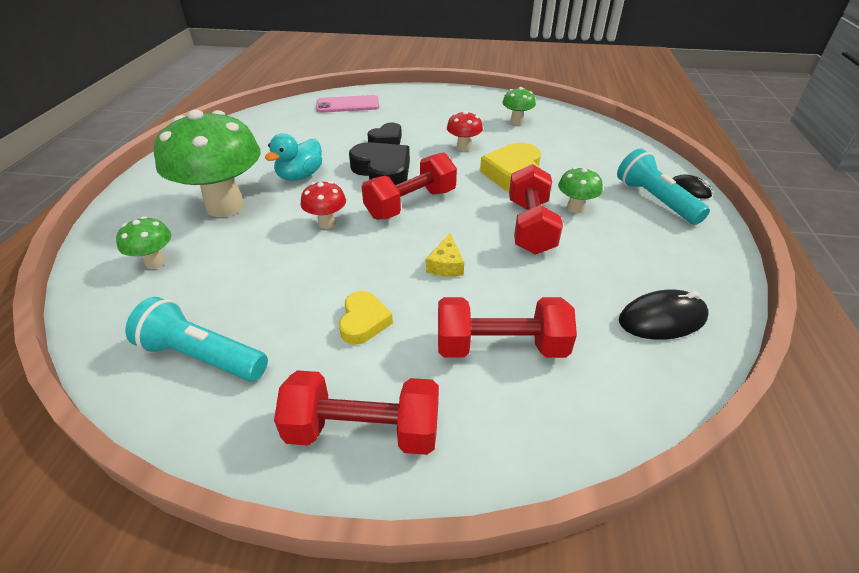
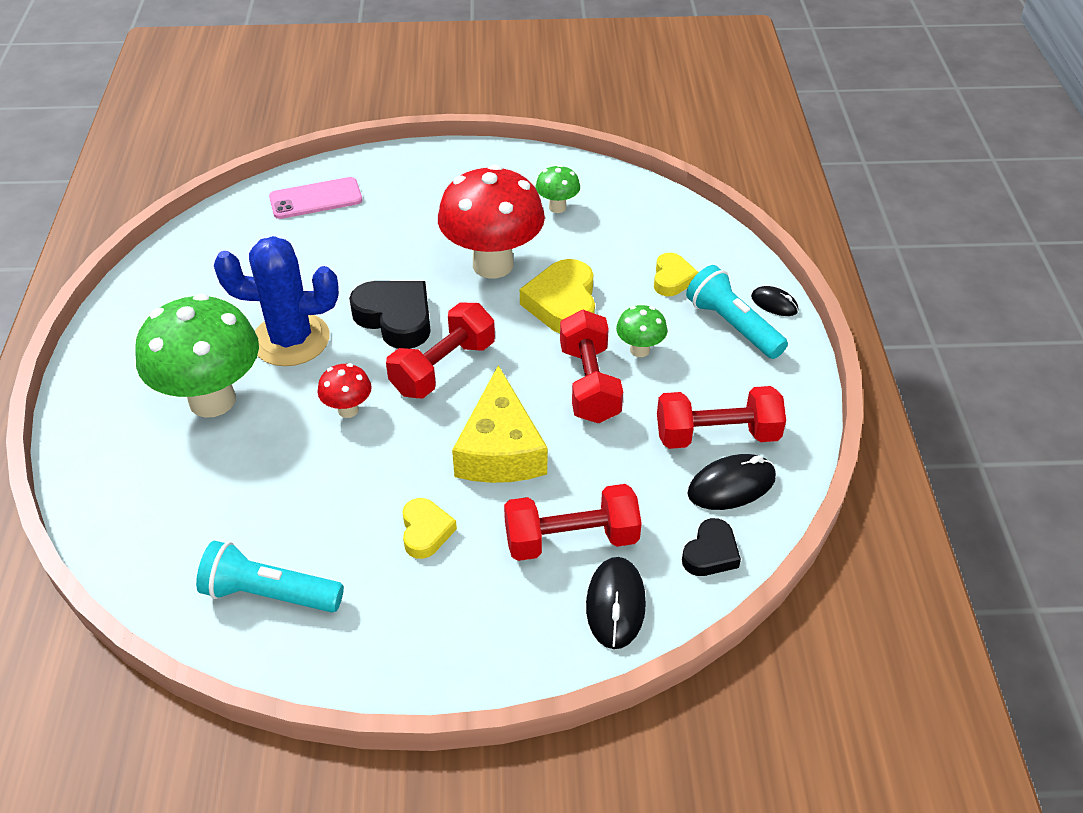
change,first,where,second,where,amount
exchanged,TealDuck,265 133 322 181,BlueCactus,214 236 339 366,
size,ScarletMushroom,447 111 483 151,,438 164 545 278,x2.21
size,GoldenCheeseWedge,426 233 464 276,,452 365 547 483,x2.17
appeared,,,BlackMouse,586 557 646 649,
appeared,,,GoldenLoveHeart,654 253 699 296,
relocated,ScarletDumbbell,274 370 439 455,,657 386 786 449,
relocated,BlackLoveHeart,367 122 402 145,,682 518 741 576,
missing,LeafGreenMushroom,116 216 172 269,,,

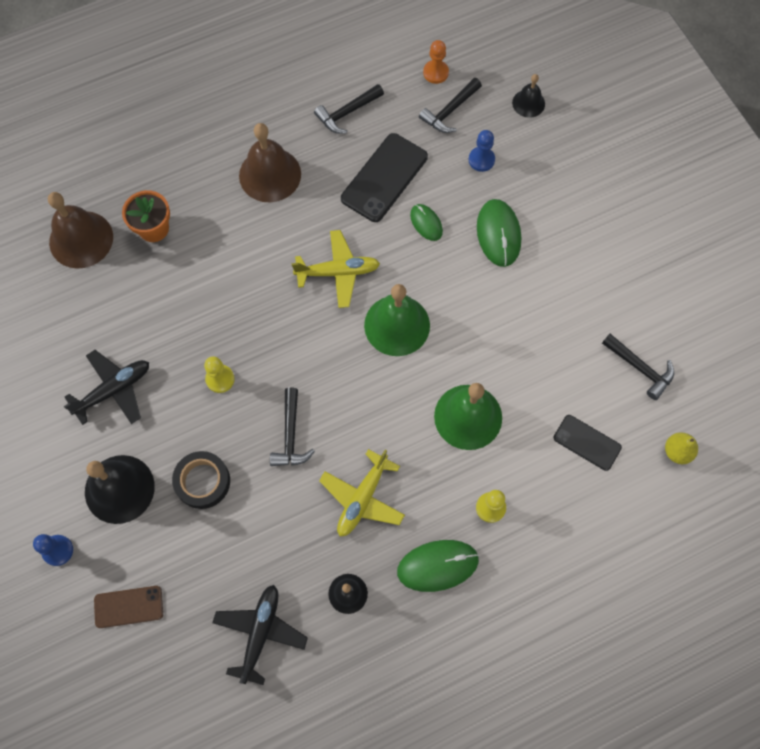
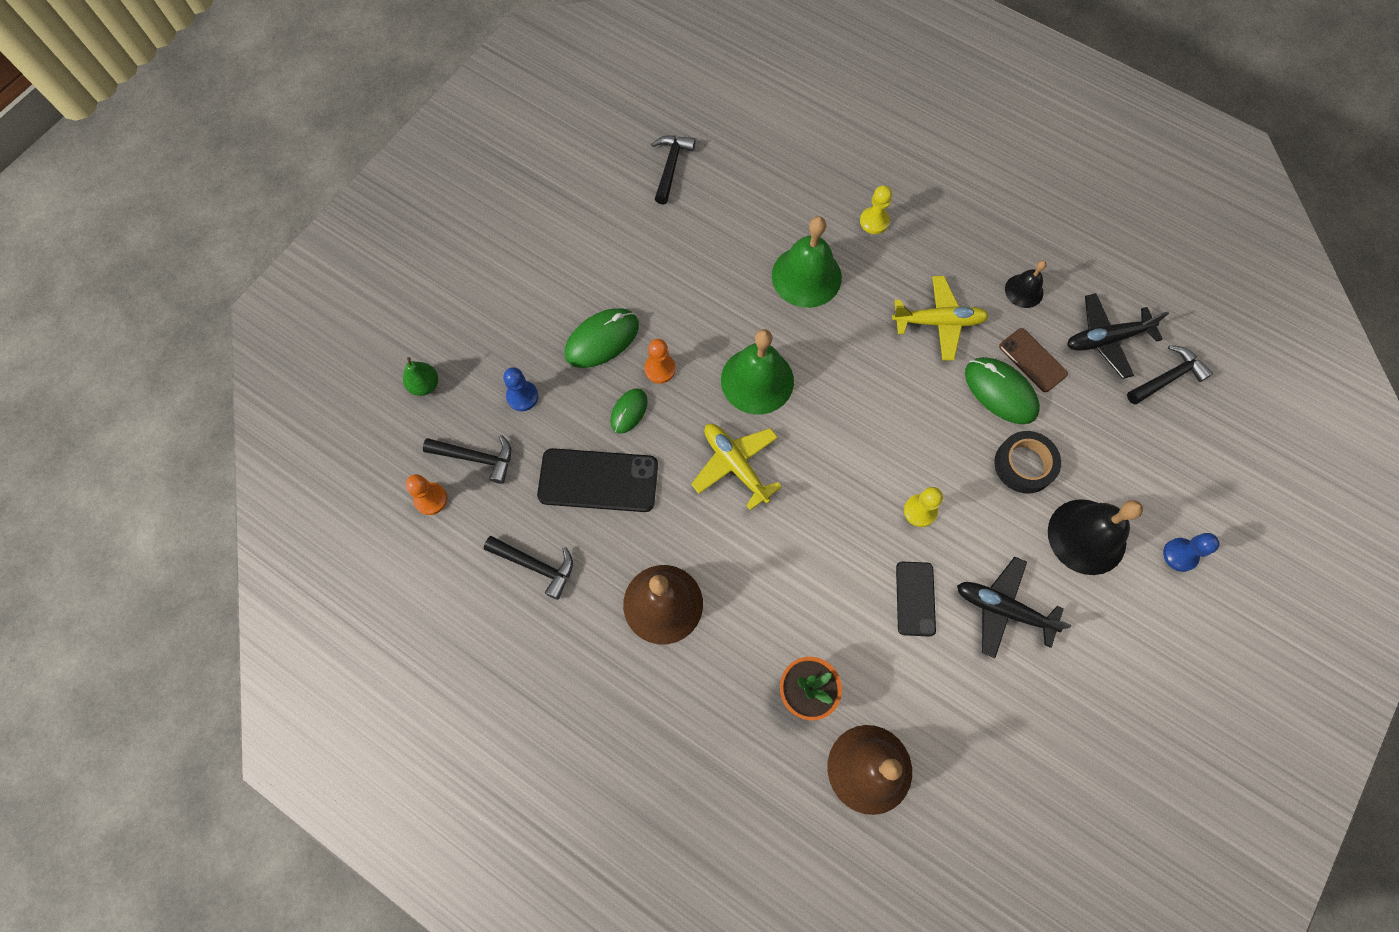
change,first,where,second,where,amount
exchanged,BlackHandBell,512 74 545 118,LeafGreenPearFruit,403 357 438 396,
appeared,,,OrangeColouredGamePawn,644 339 676 384,
relocated,BlackMobilePhone,554 415 622 471,,896 562 936 637,
relocated,LeafGreenMouse,397 540 479 592,,965 357 1040 424,
relocated,DarkBrownMobilePhone,94 586 163 628,,999 328 1068 392,
relocated,BlackCarpenter'sHammer,270 388 315 466,,1127 345 1213 405,
missing,GoldenPearFruit,665 432 698 464,,,

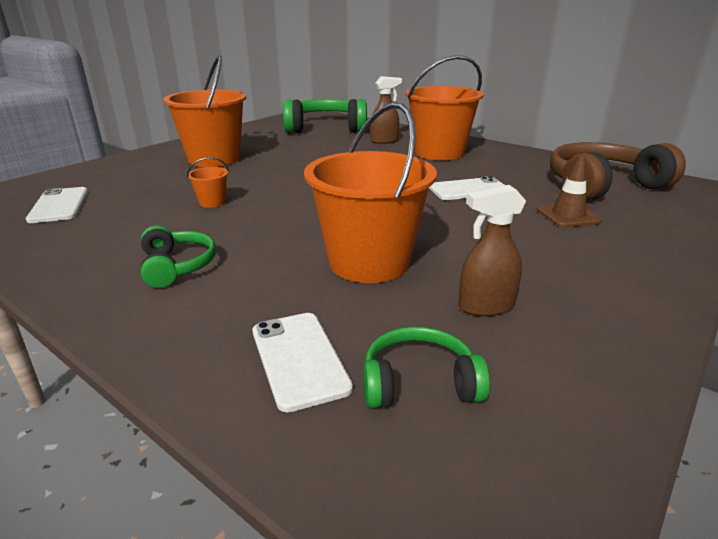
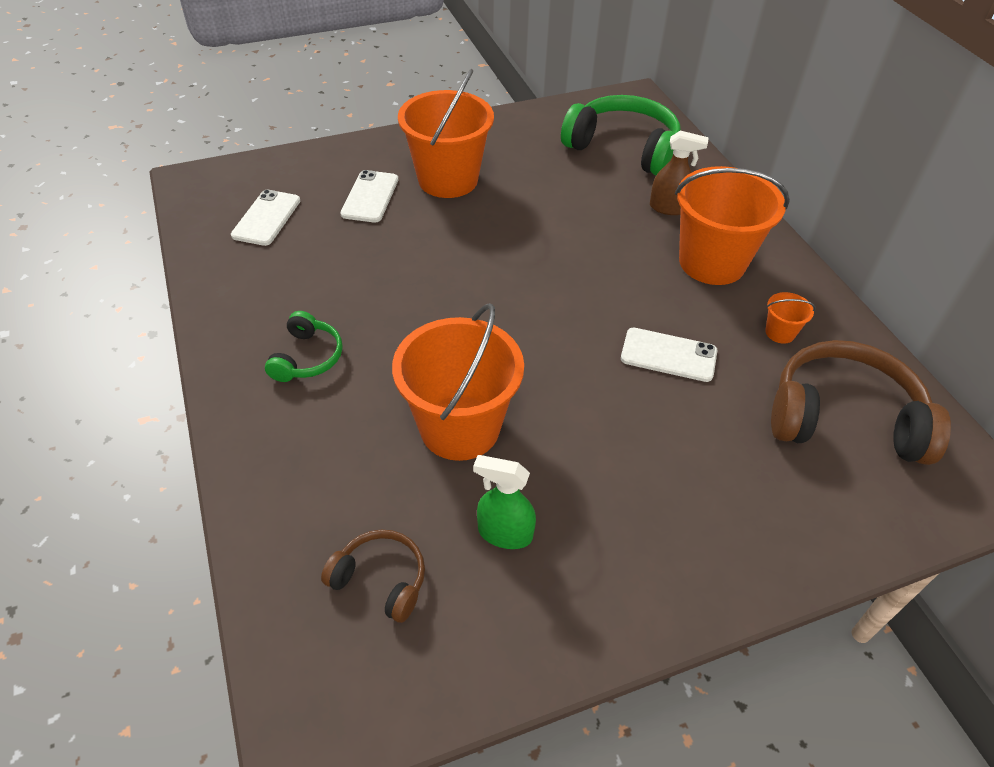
change,first,where,second,where,amount
colour,LeafGreenHeadphones,363 327 490 408,DarkBrownHeadphones,321 530 425 623,
relocated,PureWhiteMobilePhone,252 313 353 413,,341 170 398 223,
colour,DarkBrownSprayBottle,458 185 526 316,LeafGreenSprayBottle,473 455 536 549,
relocated,OrangeColouredPail,187 157 229 208,,765 292 816 344,
missing,DarkBrownTrafficCone,537 155 602 227,,,

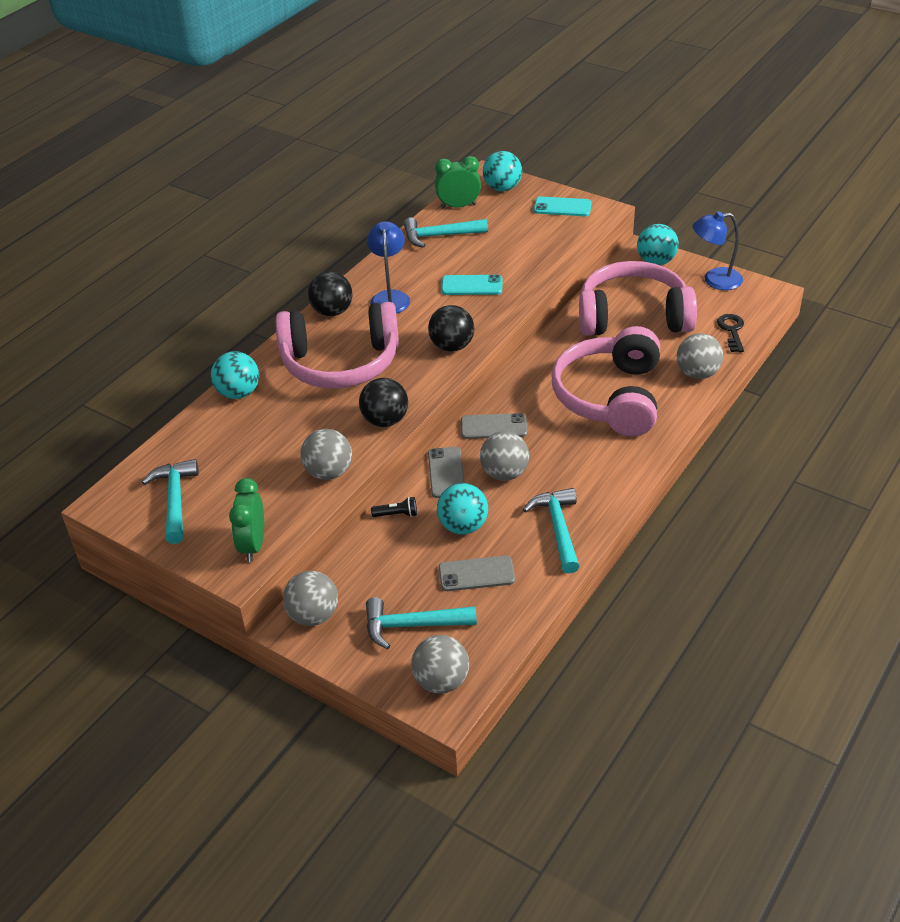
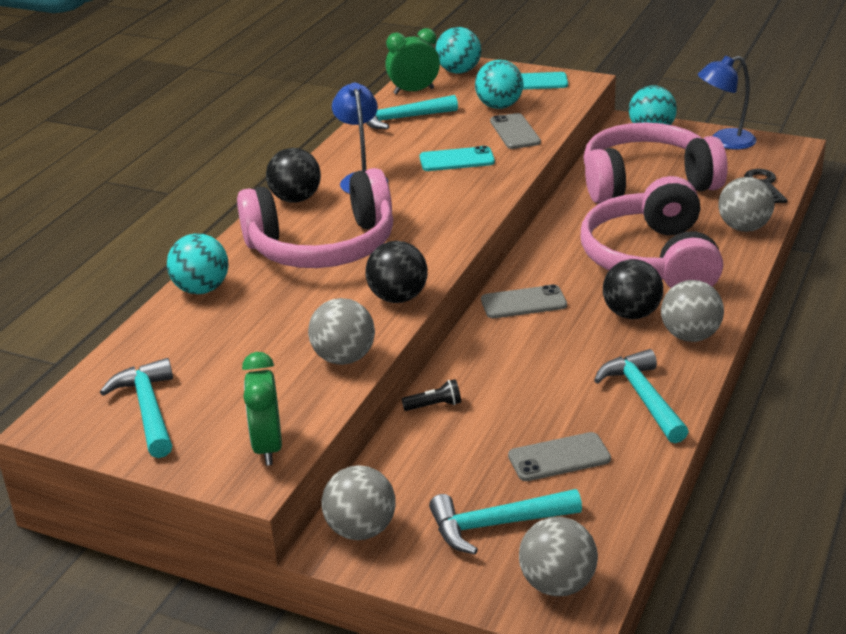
change,first,where,second,where,amount
relocated,TealPlayBall,437 483 488 534,,475 60 524 109,
relocated,GrayMobilePhone,428 447 465 498,,490 113 541 149,
relocated,BlackPlayBall,428 305 474 352,,603 259 663 319,
relocated,GrayPlayBall,480 431 529 481,,661 280 724 342,

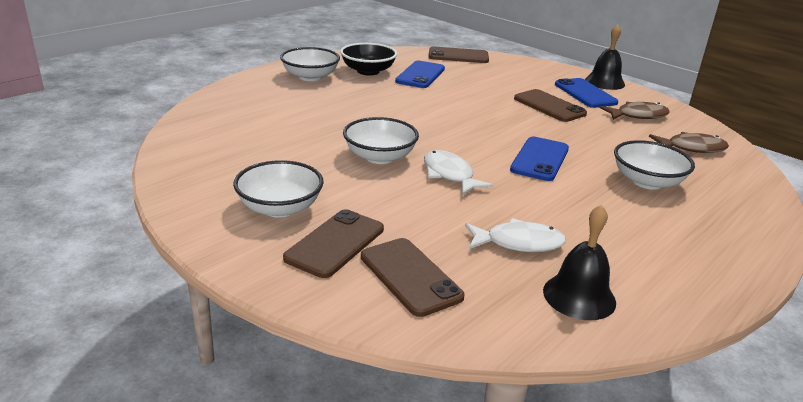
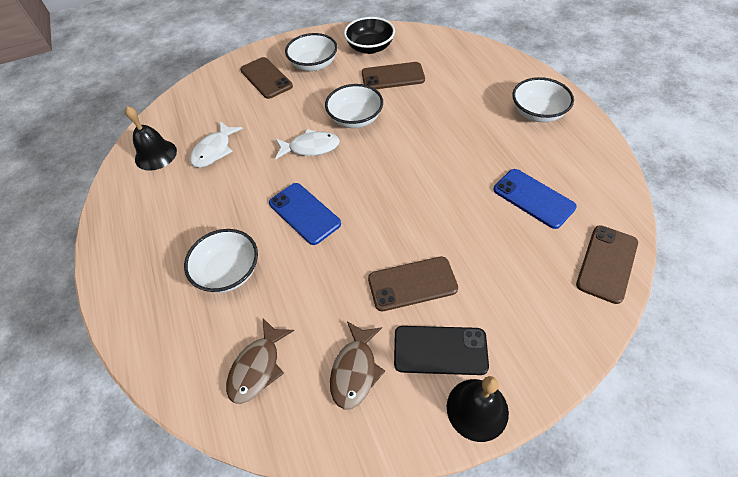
change,first,where,second,where,amount
relocated,BlackDeepDish,340 43 397 76,,344 17 395 54,
relocated,DarkBrownMobilePhone,361 238 464 317,,362 62 425 89,
colour,BlueMobilePhone,555 78 618 108,BlackMobilePhone,394 326 489 375,

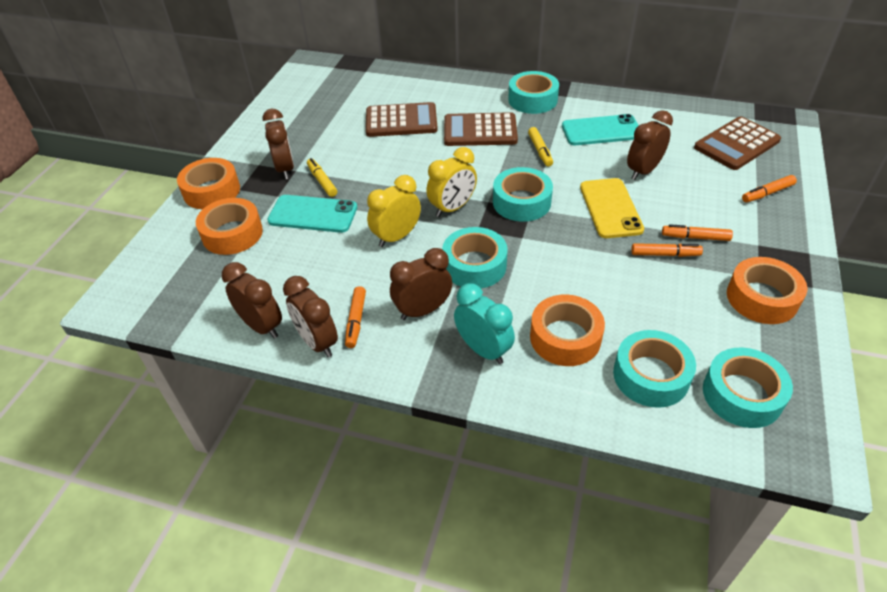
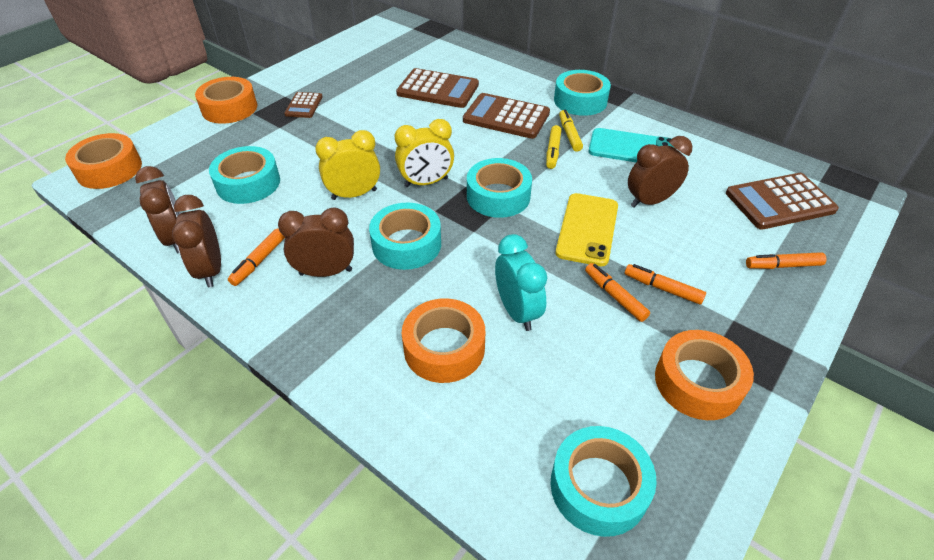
change,first,where,second,where,amount
relocated,OrangeColouredRollOfTape,196 198 263 255,,65 133 142 189,
relocated,TealRollOfTape,613 330 696 408,,209 146 280 204,
exchanged,DarkBrownBedsideClock,263 109 294 179,DarkBrownAddingMachine,284 92 323 118,
relocated,TealBedsideClock,454 283 515 364,,495 234 547 331,
relocated,GoldenMarkerPen,307 158 337 197,,559 109 583 152,
spun,OrangeColouredMarkerPen,631 243 703 257,,585 263 650 322,150 degrees counterclockwise
missing,TealMobilePhone,267 195 357 233,,,

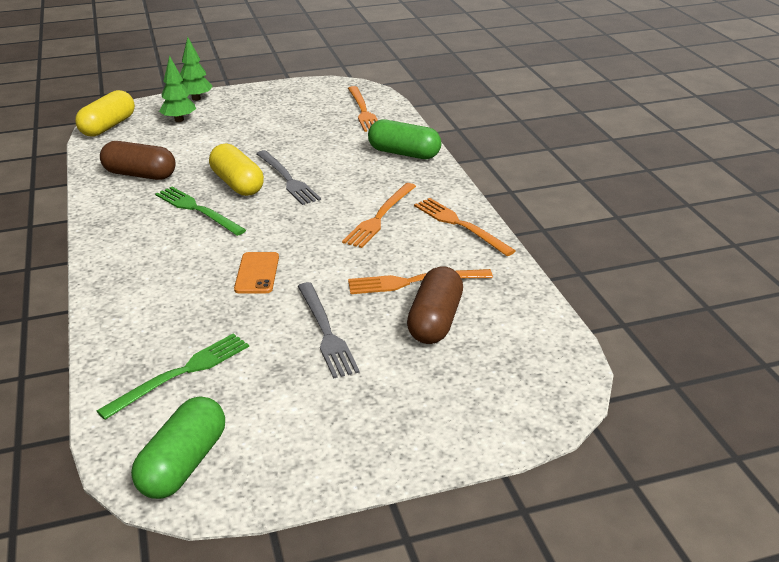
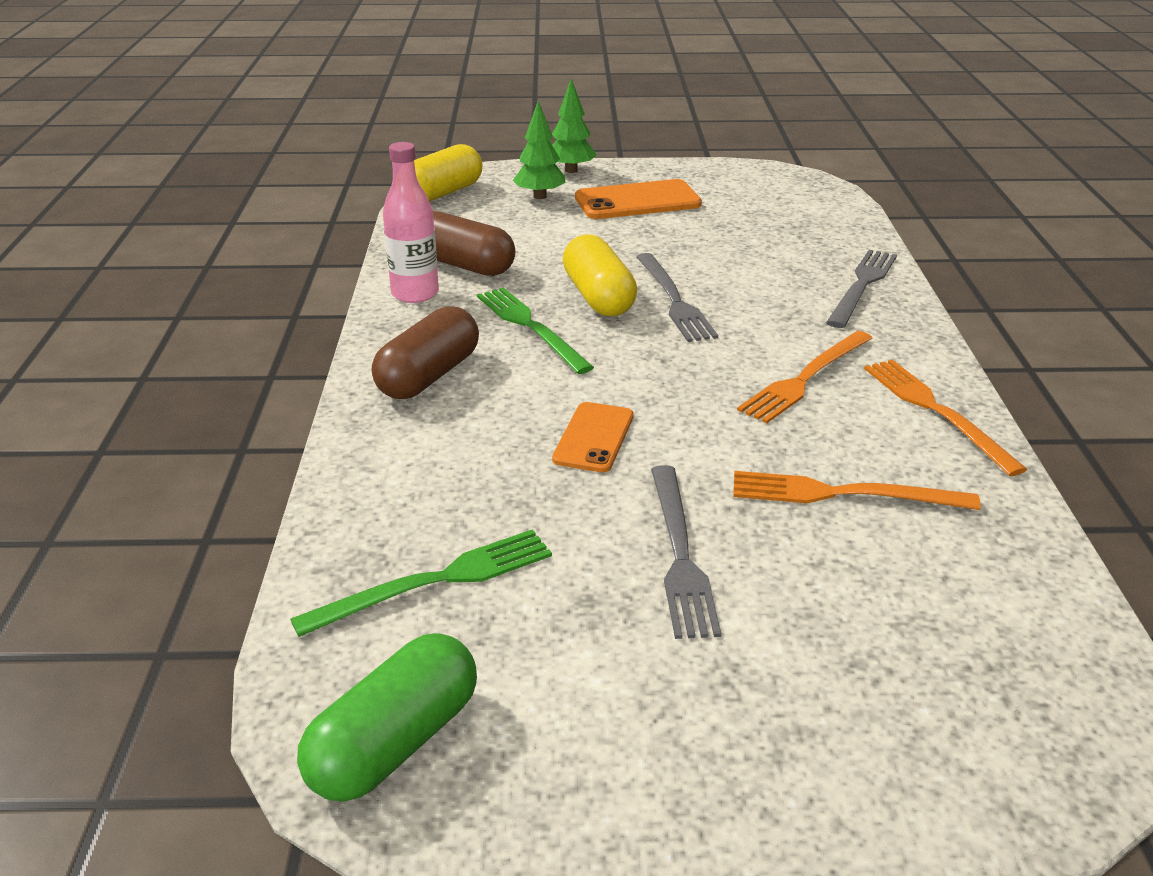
change,first,where,second,where,amount
relocated,DarkBrownPillShape,407 266 463 344,,372 306 479 399,
appeared,,,PinkFlask,383 142 439 303,
appeared,,,OrangeColouredMobilePhone,575 179 702 219,
exchanged,LeafGreenPillShape,368 119 441 159,GrayFork,826 250 897 328,
missing,OrangeColouredFork,348 86 378 132,,,

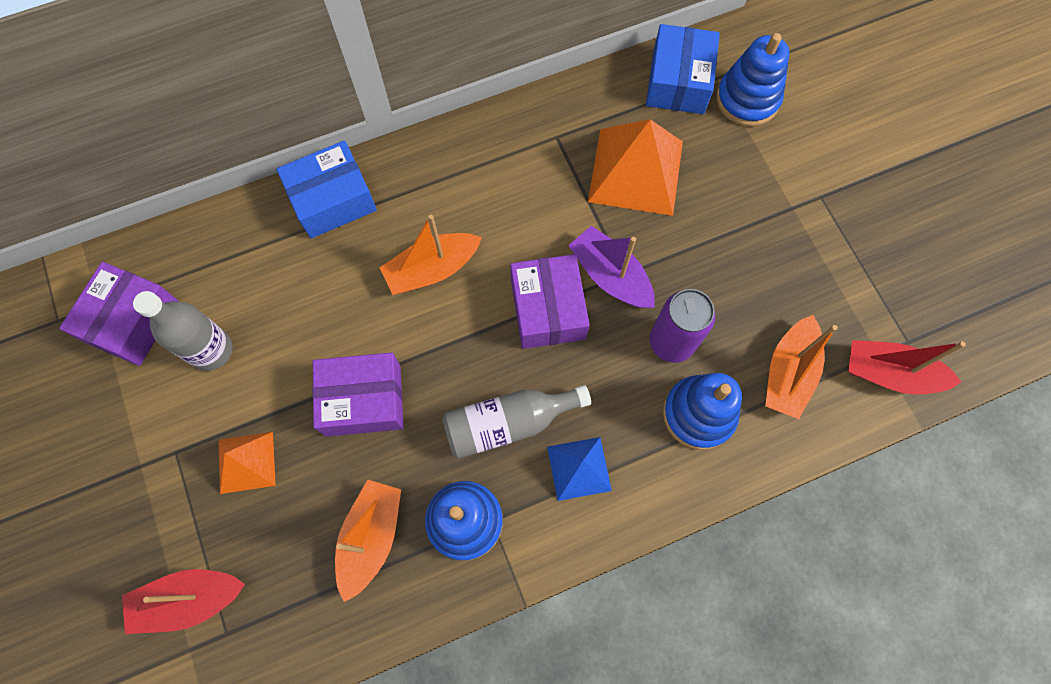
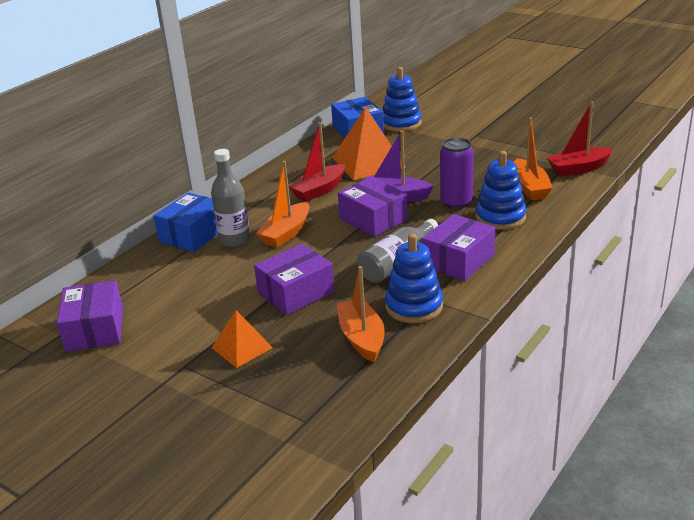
change,first,where,second,where,amount
relocated,GrayFlask,133 291 233 371,,211 149 250 247,
relocated,ScarletSailboat,122 569 245 634,,288 122 345 202,
exchanged,BluePyramidShape,547 437 612 501,VioletBox,422 214 495 281,

